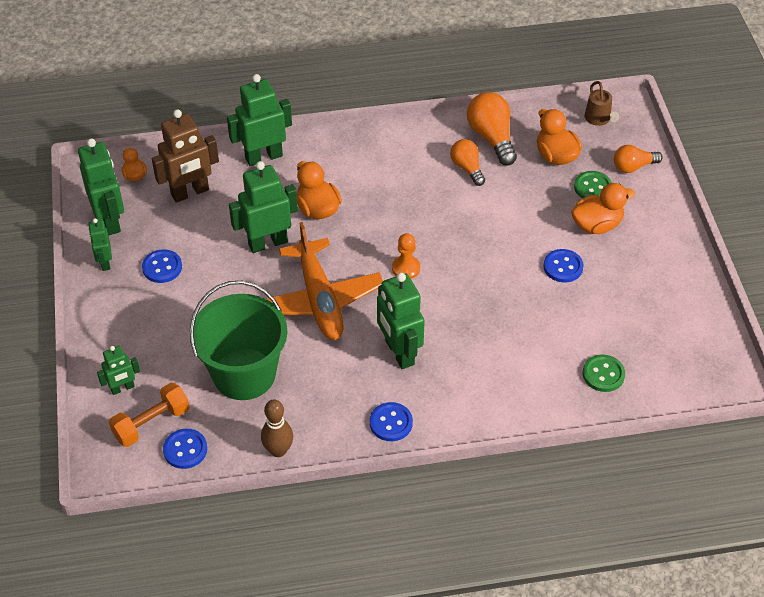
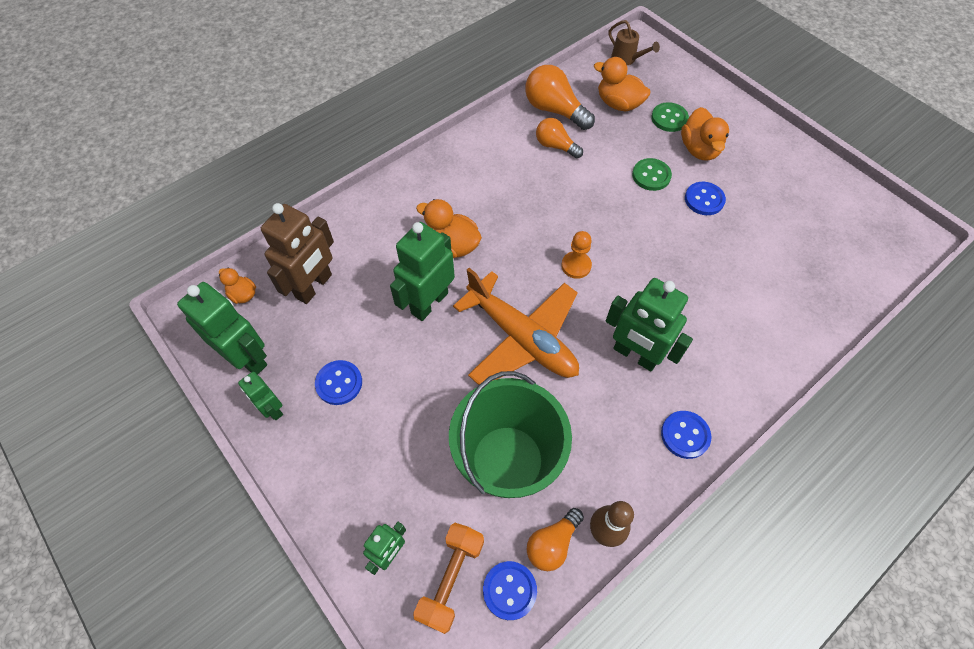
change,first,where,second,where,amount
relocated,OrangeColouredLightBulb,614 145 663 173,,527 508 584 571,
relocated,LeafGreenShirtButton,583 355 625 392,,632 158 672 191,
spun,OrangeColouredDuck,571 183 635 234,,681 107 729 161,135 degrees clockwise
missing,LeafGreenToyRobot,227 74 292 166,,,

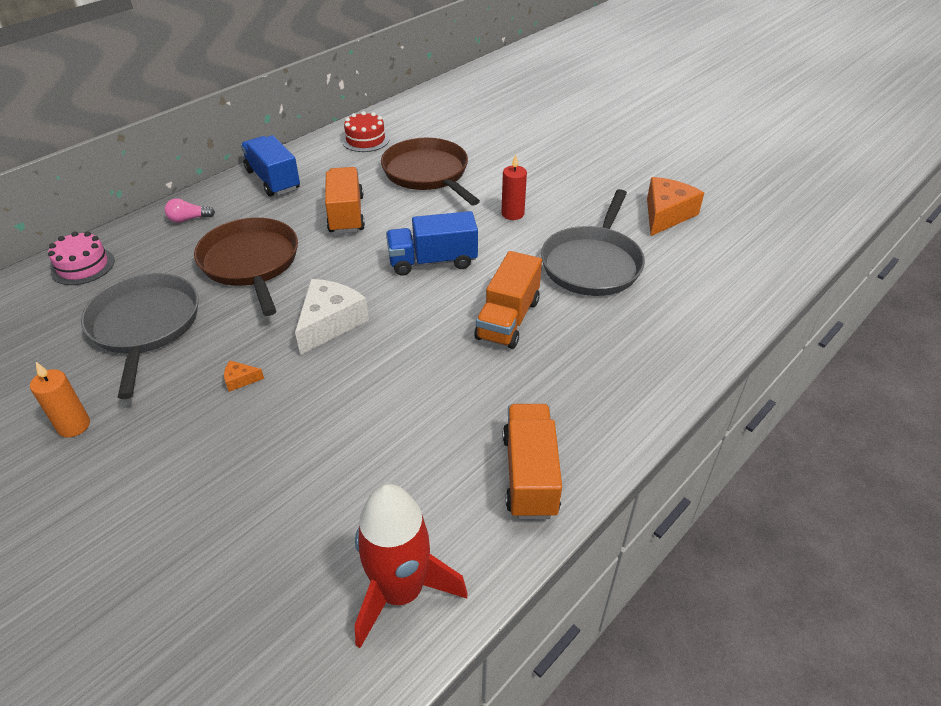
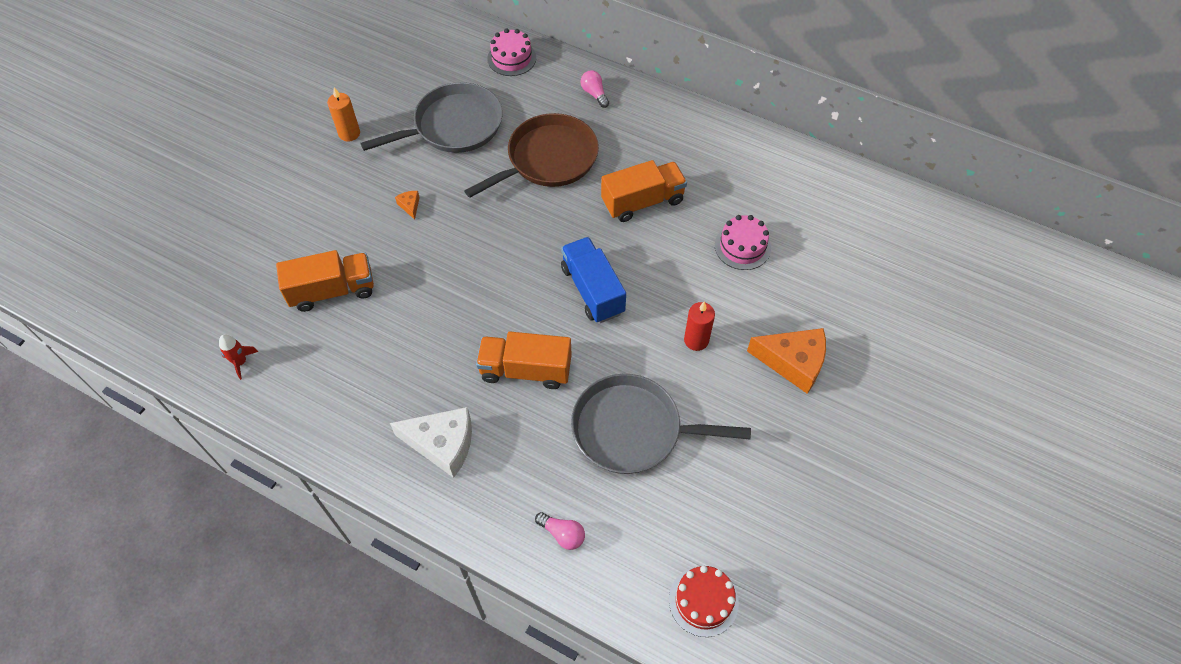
change,first,where,second,where,amount
size,ScarletToyRocket,355 484 468 648,,219 335 258 380,x0.44
relocated,OrangeColouredToyTruck,503 404 562 519,,276 250 374 312,
relocated,PureWhiteCheeseWedge,295 279 369 355,,390 407 472 478,
appeared,,,PinkLightBulb,535 512 585 550,
relocated,ScarletCake,342 111 390 152,,669 566 739 637,
exchanged,DarkBrownFryingPan,381 138 480 205,PinkCake,715 215 771 270,
relocated,OrangeColouredCheeseWedge,647 177 704 236,,747 328 826 394,
missing,BlueToyTruck,241 135 300 197,,,

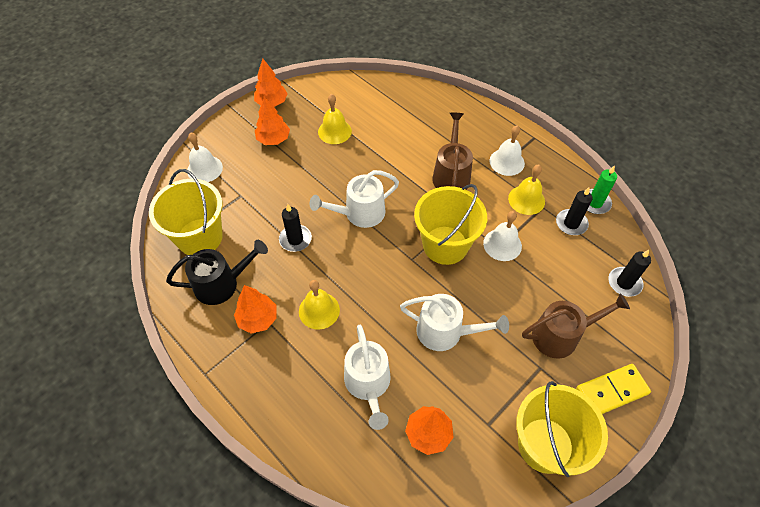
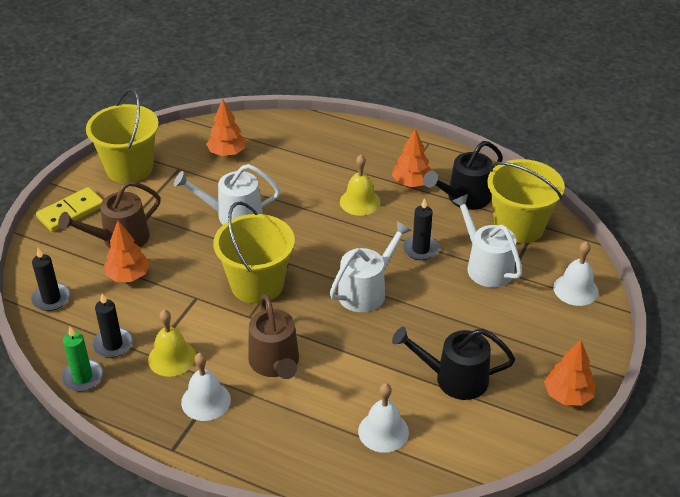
change,first,where,second,where,amount
relocated,OrangeColouredFirTree,255 96 290 145,,104 221 150 282,
relocated,PureWhiteHandBell,483 211 522 261,,358 383 409 453,
exchanged,GoldenHandBell,318 94 352 144,BlackWateringCan,392 327 515 400,
relocated,PureWhiteWateringCan,344 325 391 430,,452 194 522 287,

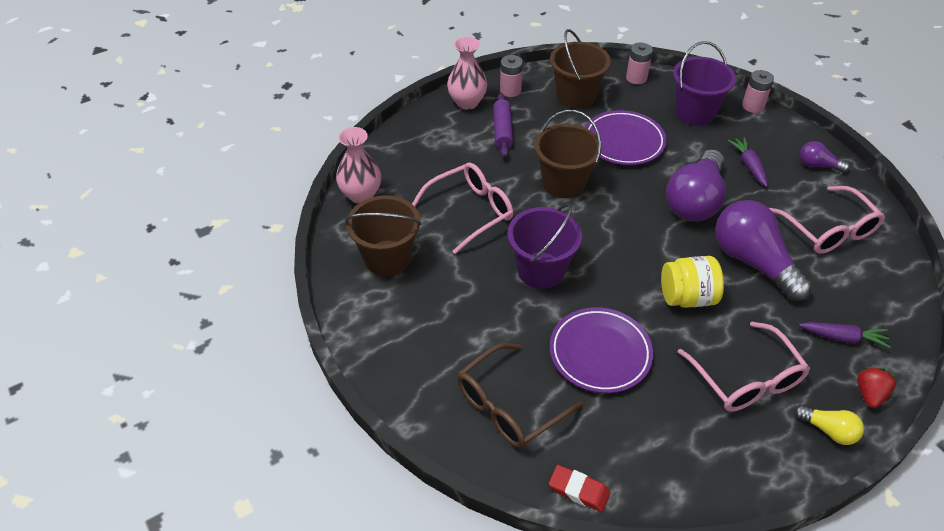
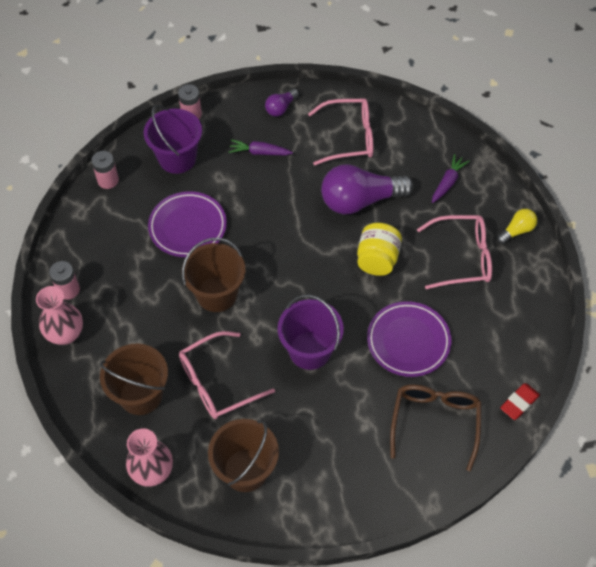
change,first,where,second,where,amount
relocated,DarkBrownPail,550 29 611 109,,100 344 168 415,
spun,PinkSpectacles,412 162 513 254,,179 331 275 419,105 degrees counterclockwise
spun,DarkBrownSpectacles,457 343 583 448,,390 384 481 471,150 degrees counterclockwise
missing,VioletRollingPin,493 93 513 158,,,
missing,VioletLightBulb,666 149 726 221,,,
missing,ScarletStrawberry,857 367 897 408,,,

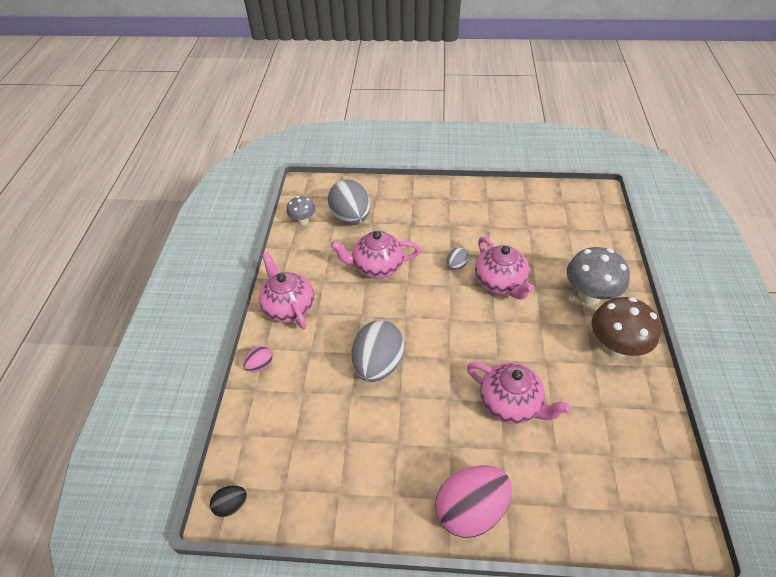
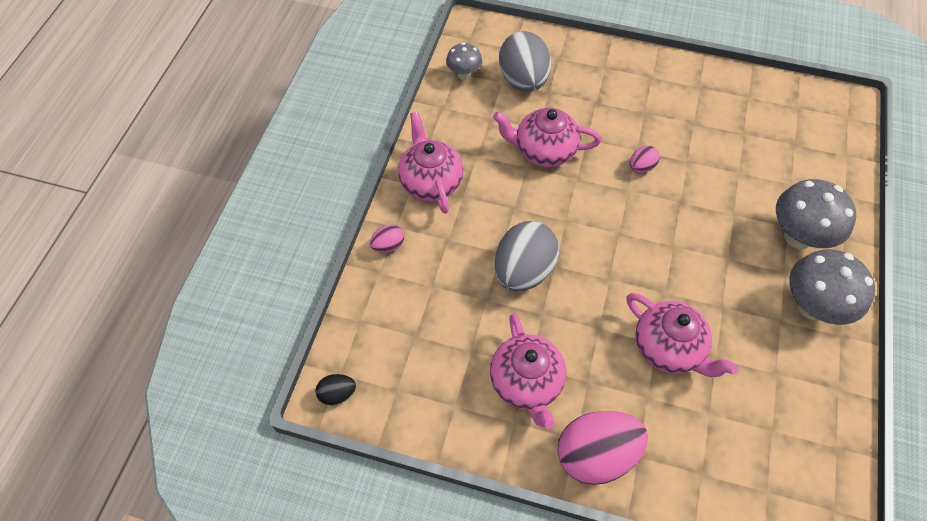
change,first,where,second,where,amount
relocated,PinkTeapot,475 237 534 300,,490 313 566 429,
colour,GrayEggShape,446 247 469 270,PinkEggShape,630 146 660 173,
colour,DarkBrownMushroom,592 297 661 358,GrayMushroom,789 249 875 325,

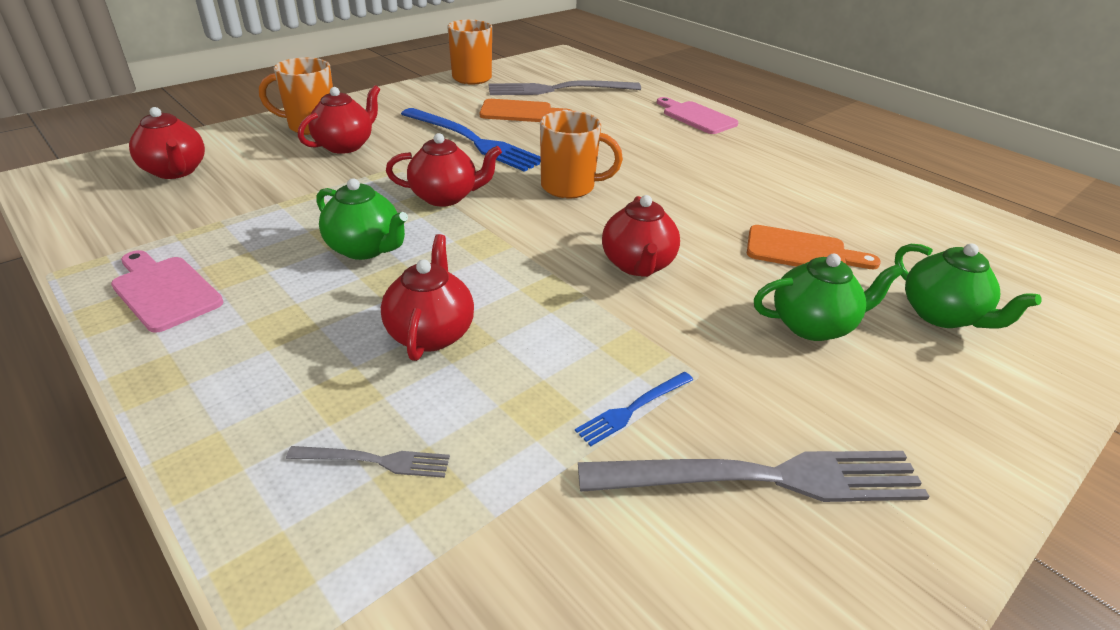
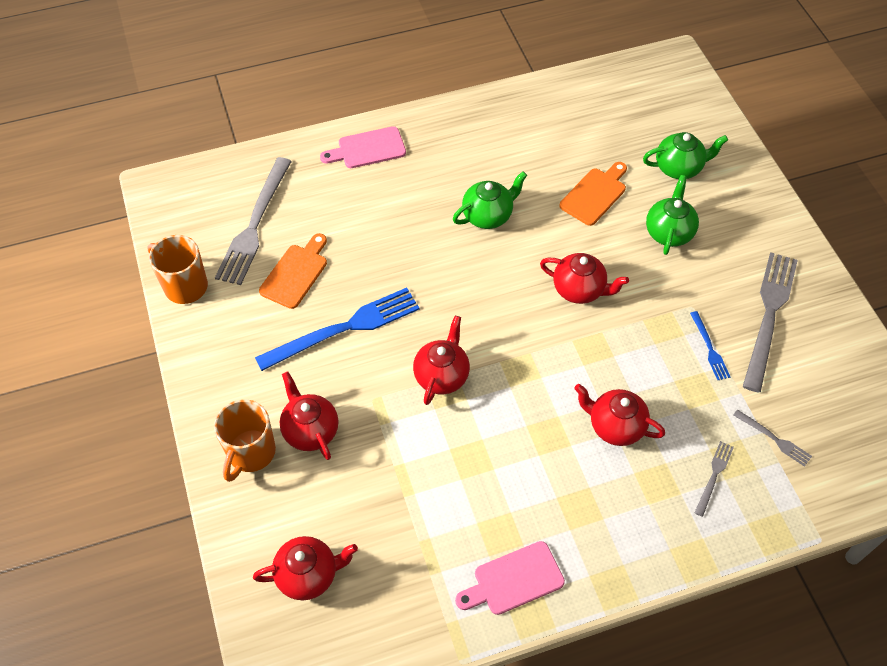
change,first,where,second,where,amount
relocated,LeafGreenTeapot,317 178 408 260,,453 171 527 229,
appeared,,,GrayFork,733 409 812 467,
missing,OrangeColouredCoffeeMug,540 110 623 199,,,

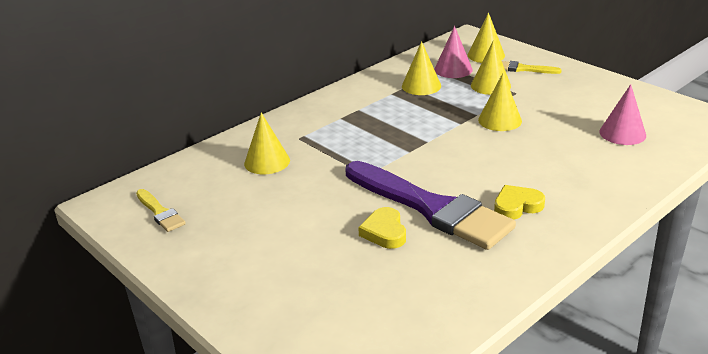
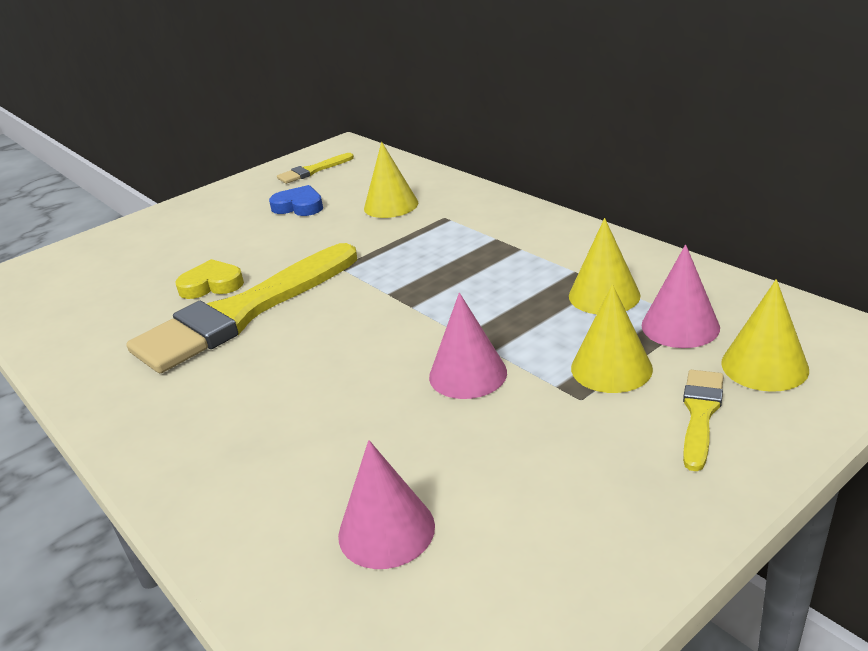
change,first,where,second,where,amount
colour,VioletBrush,346 161 516 250,GoldenBrush,126 243 357 373,
appeared,,,BlueLoveHeart,269 185 323 216,
colour,GoldenSolidCone,478 73 522 131,PinkSolidCone,429 293 507 399,
missing,GoldenLoveHeart,494 185 545 220,,,

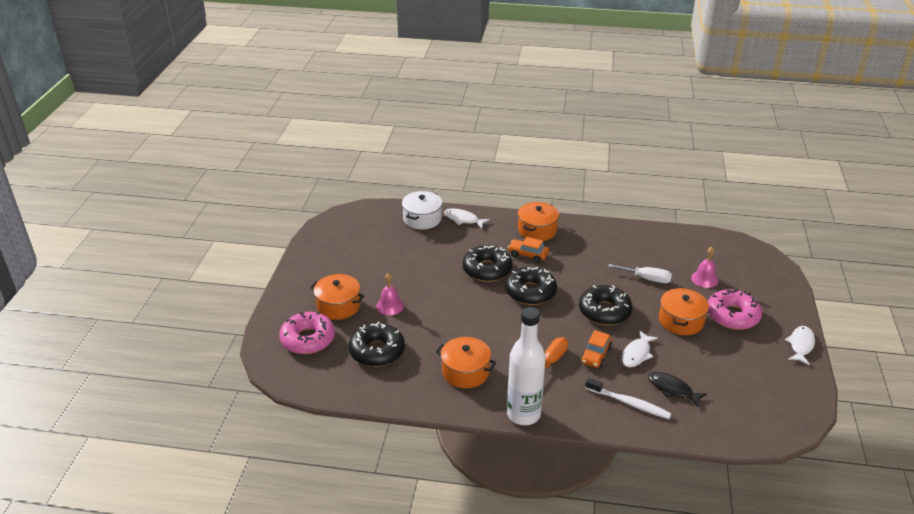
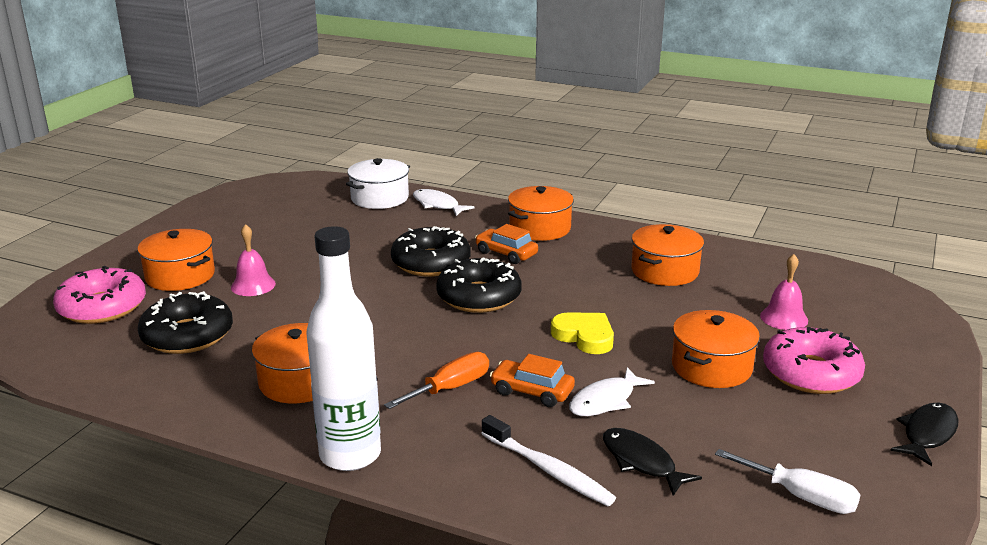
change,first,where,second,where,amount
spun,OrangeColouredAutomobile,580 330 612 368,,490 354 575 407,75 degrees clockwise
exchanged,BlackDoughnut,579 285 633 325,GoldenLoveHeart,551 312 614 354,
appeared,,,OrangeColouredCookingPot,631 224 704 286,
relocated,PureWhiteFlatScrewdriver,608 264 672 283,,715 449 861 514,
colour,PureWhiteToyFish,785 326 815 365,BlackToyFish,890 402 959 466,

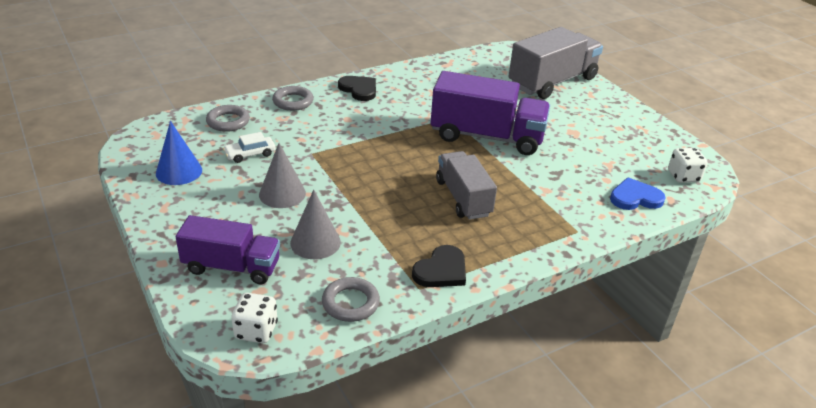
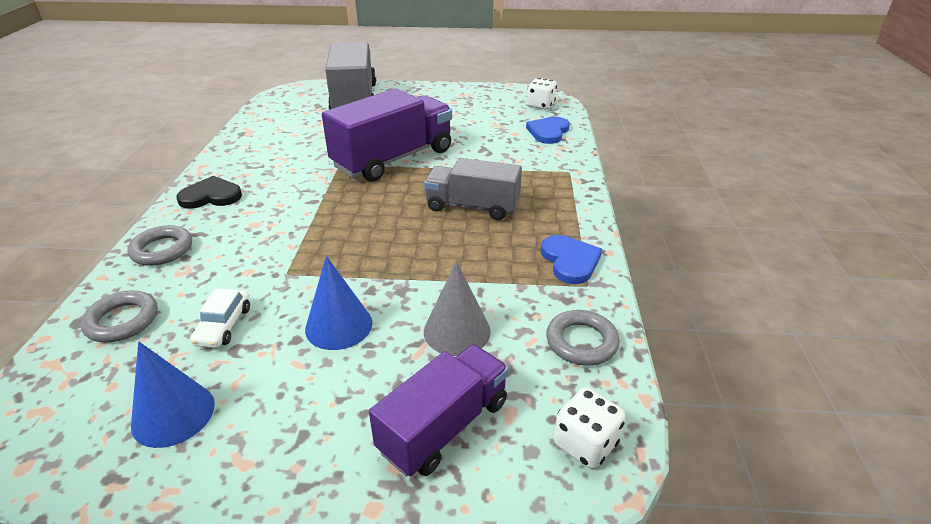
change,first,where,second,where,amount
colour,GraySolidCone,259 143 306 208,BlueSolidCone,305 256 372 350,
colour,BlackLoveHeart,412 245 466 287,BlueLoveHeart,541 235 602 284,

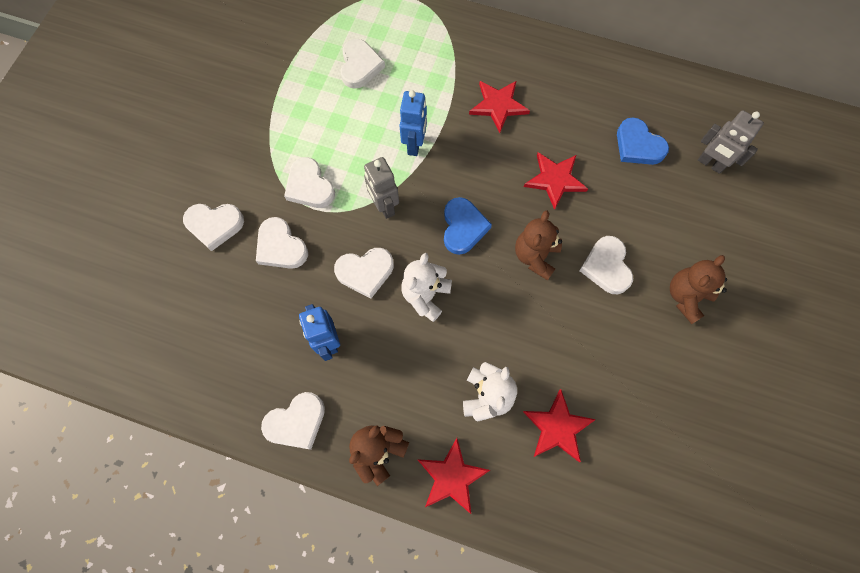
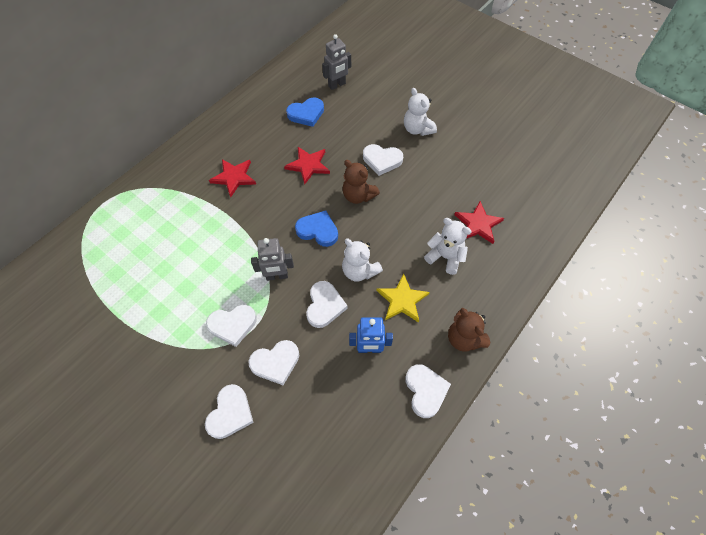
change,first,where,second,where,amount
appeared,,,GoldenStar,376 274 430 323,
colour,DarkBrownTeddy,670 255 727 324,PureWhiteTeddy,404 88 437 136,
missing,PureWhiteLoveHeart,340 39 385 89,,,
missing,BlueToyRobot,399 90 427 156,,,
missing,ScarletStar,417 438 490 514,,,

